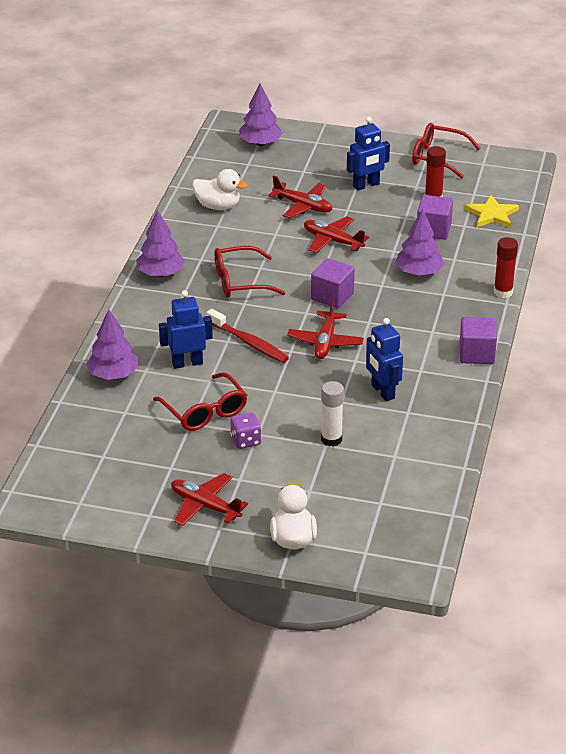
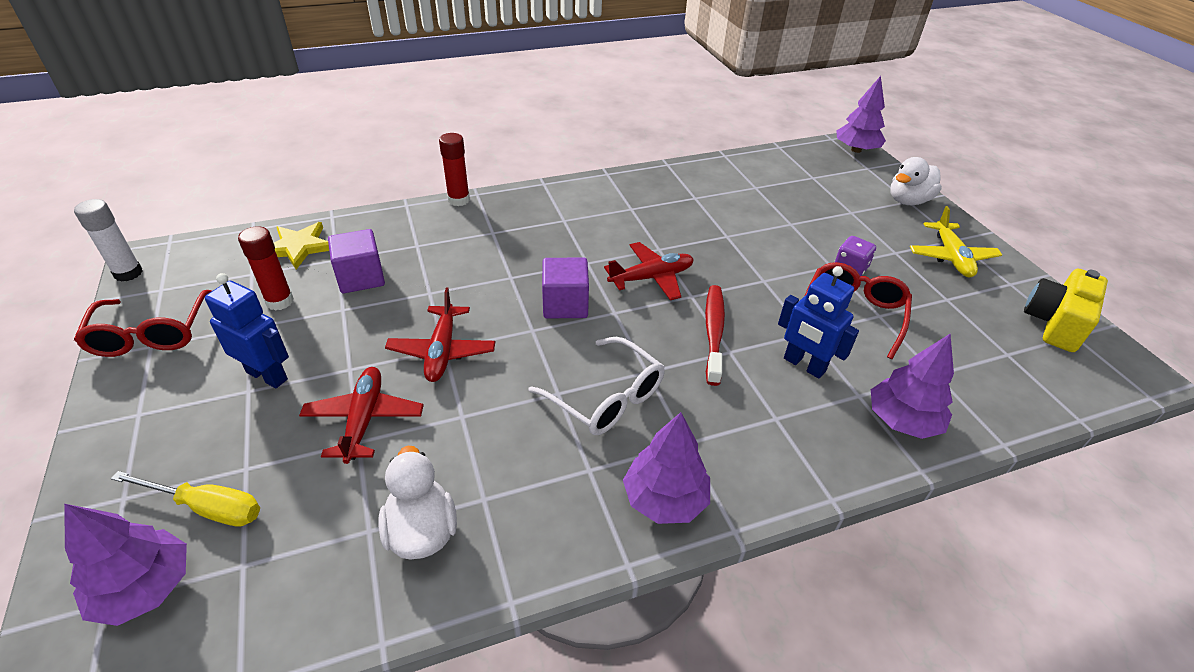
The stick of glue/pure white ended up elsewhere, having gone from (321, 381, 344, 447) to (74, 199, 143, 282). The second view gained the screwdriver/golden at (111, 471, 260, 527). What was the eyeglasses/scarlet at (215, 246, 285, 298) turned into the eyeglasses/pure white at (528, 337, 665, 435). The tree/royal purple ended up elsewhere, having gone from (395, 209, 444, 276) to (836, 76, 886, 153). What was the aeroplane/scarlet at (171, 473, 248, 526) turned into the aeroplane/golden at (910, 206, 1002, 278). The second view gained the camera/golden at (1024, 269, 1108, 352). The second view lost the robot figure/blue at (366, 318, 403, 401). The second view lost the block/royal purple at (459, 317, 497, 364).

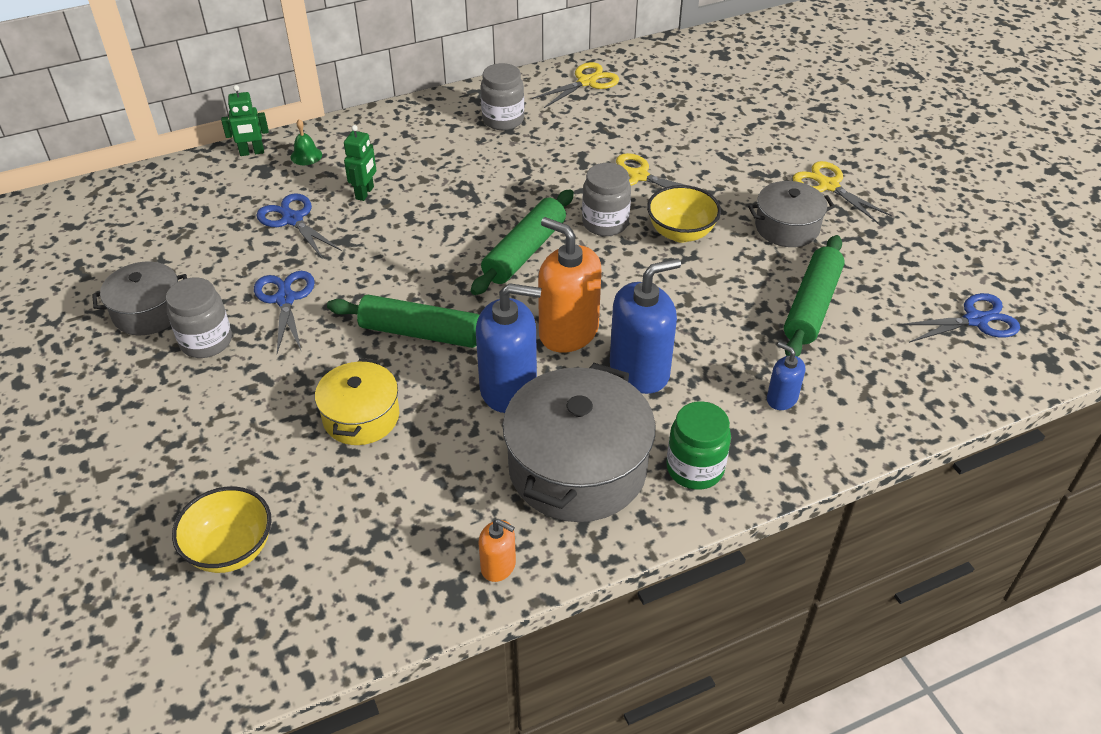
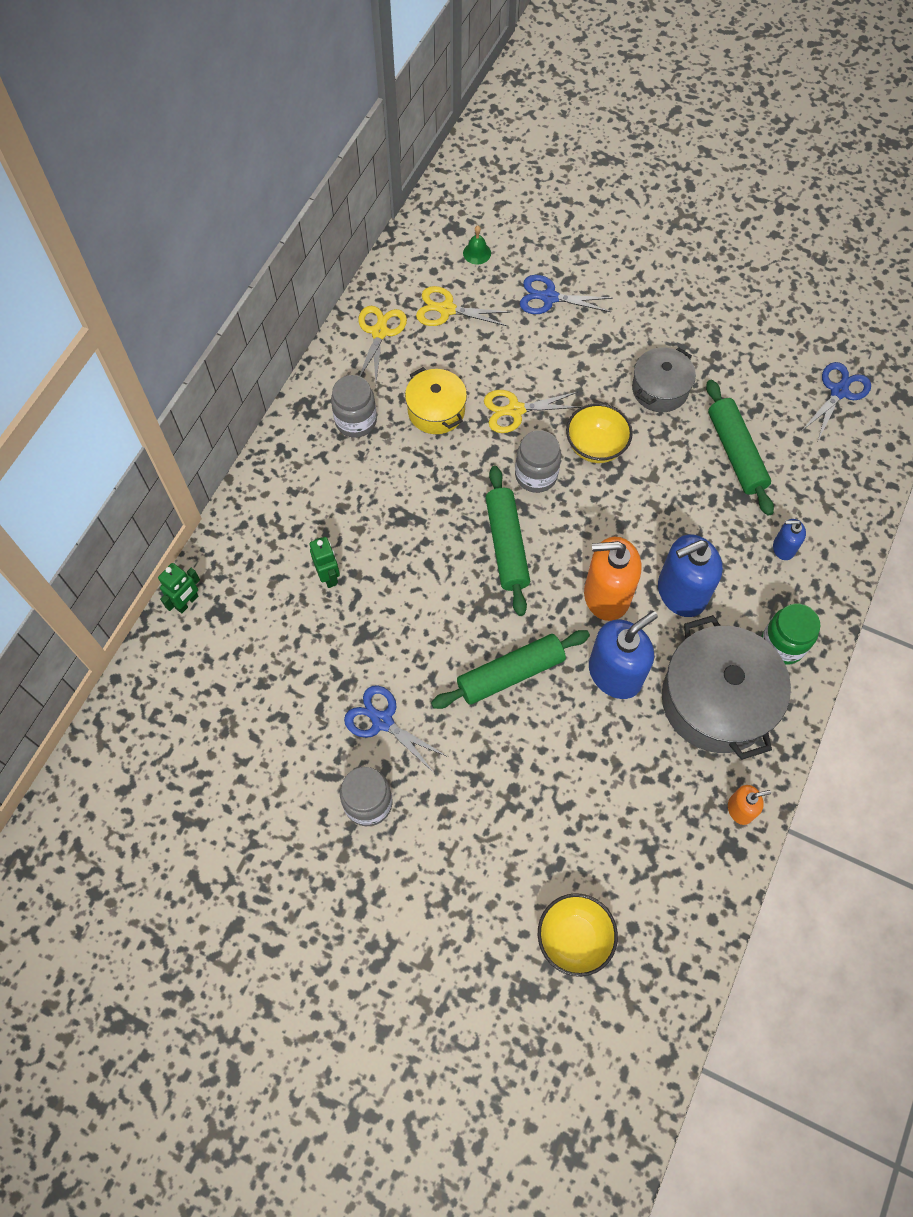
The cooking pot/golden ended up elsewhere, having gone from (315, 358, 399, 445) to (405, 367, 467, 434). The shears/golden ended up elsewhere, having gone from (793, 161, 892, 223) to (416, 286, 510, 326). The bell/leaf-green ended up elsewhere, having gone from (291, 119, 322, 165) to (463, 226, 491, 264). The shears/blue ended up elsewhere, having gone from (256, 193, 342, 258) to (520, 275, 613, 314). The pump bottle/blue at (610, 258, 681, 394) ended up facing another way, 135 degrees counterclockwise from before. The second view lost the cooking pot/gray at (92, 261, 187, 335).

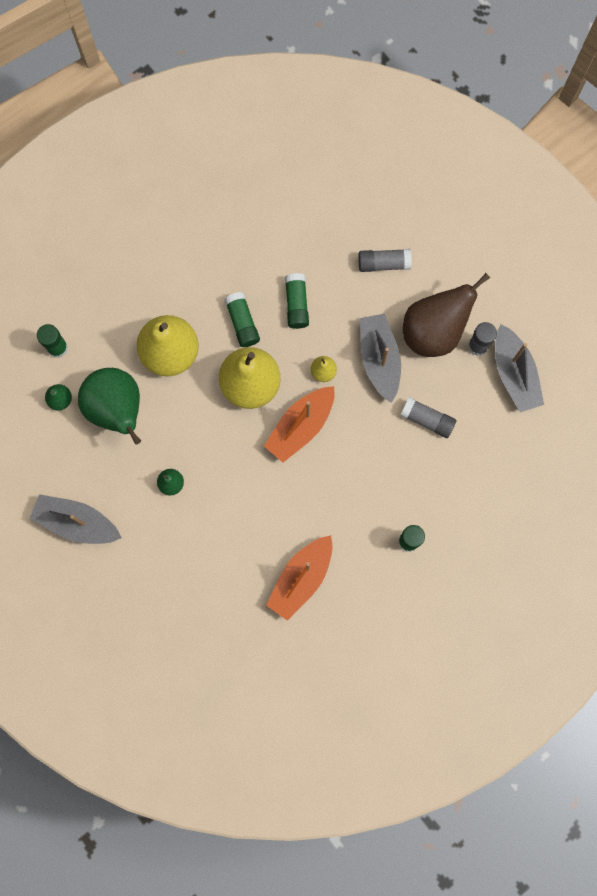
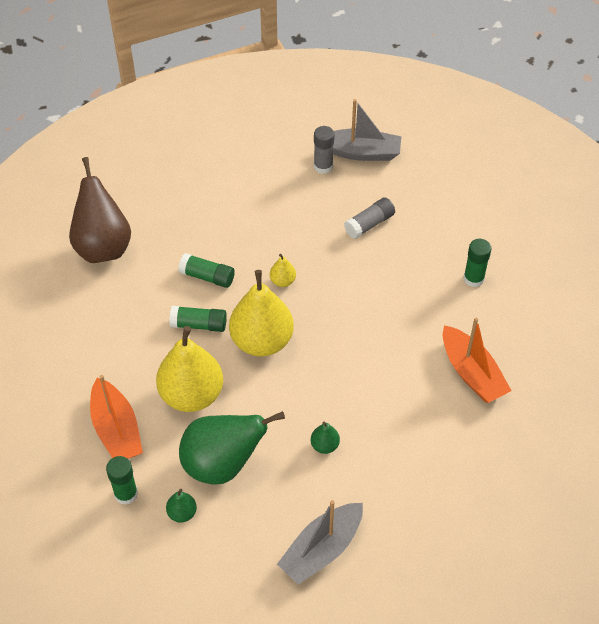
The pear fruit/brown ended up elsewhere, having gone from (403, 273, 490, 357) to (69, 157, 131, 263). The sailboat/orange ended up elsewhere, having gone from (264, 386, 335, 463) to (90, 375, 143, 459). The second view lost the stick of glue/gray at (359, 249, 412, 272). The second view lost the sailboat/gray at (360, 313, 401, 403).

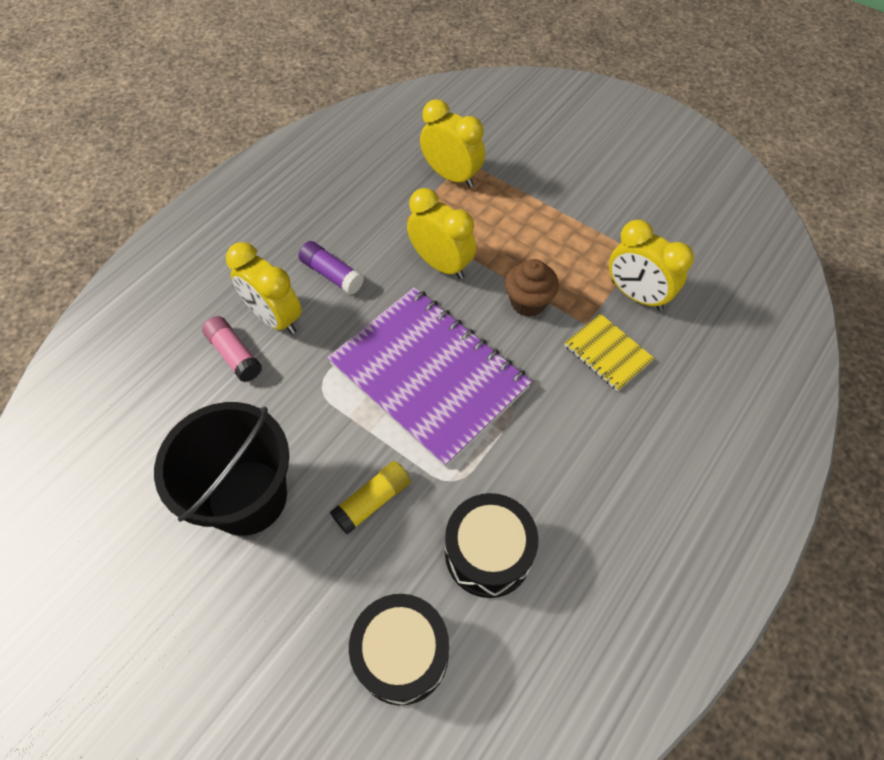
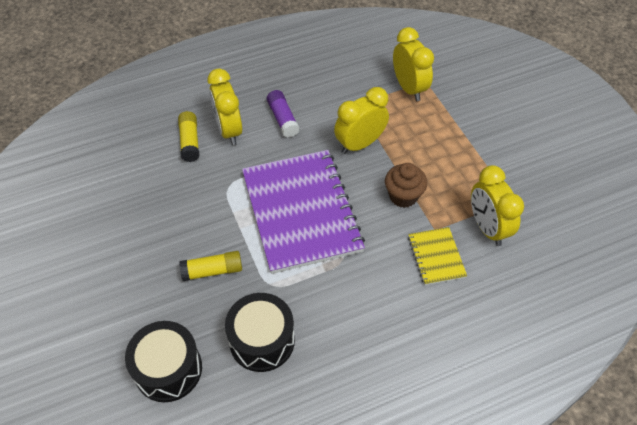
What was the stick of glue/rosy at (202, 316, 262, 382) turned into the stick of glue/golden at (178, 111, 200, 162). The alarm clock/golden at (407, 188, 476, 279) ended up facing another way, 105 degrees counterclockwise from before. The second view lost the bucket/ebony at (154, 402, 289, 536).

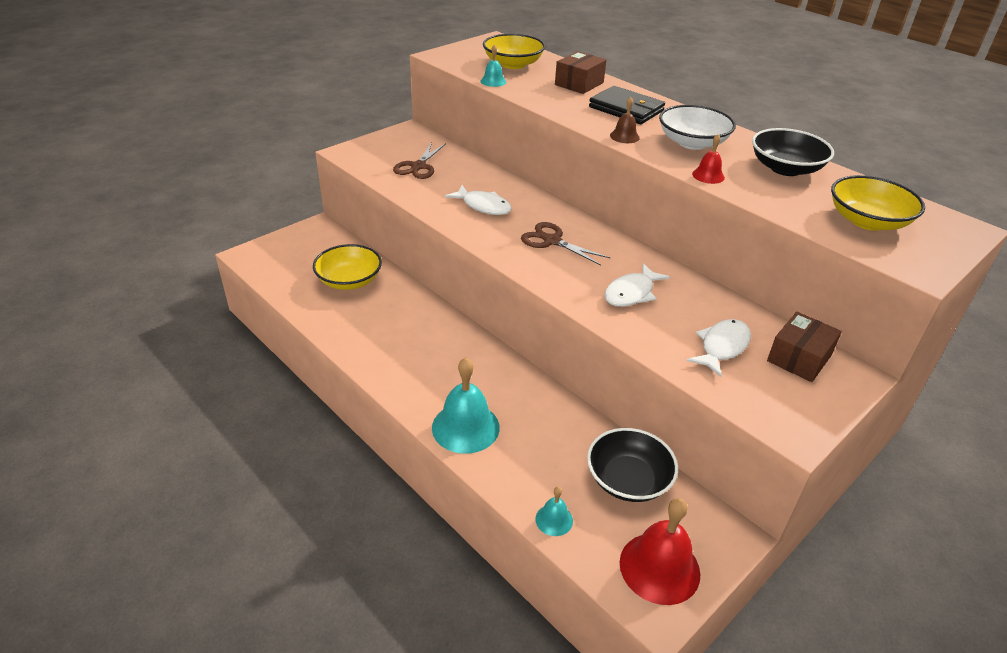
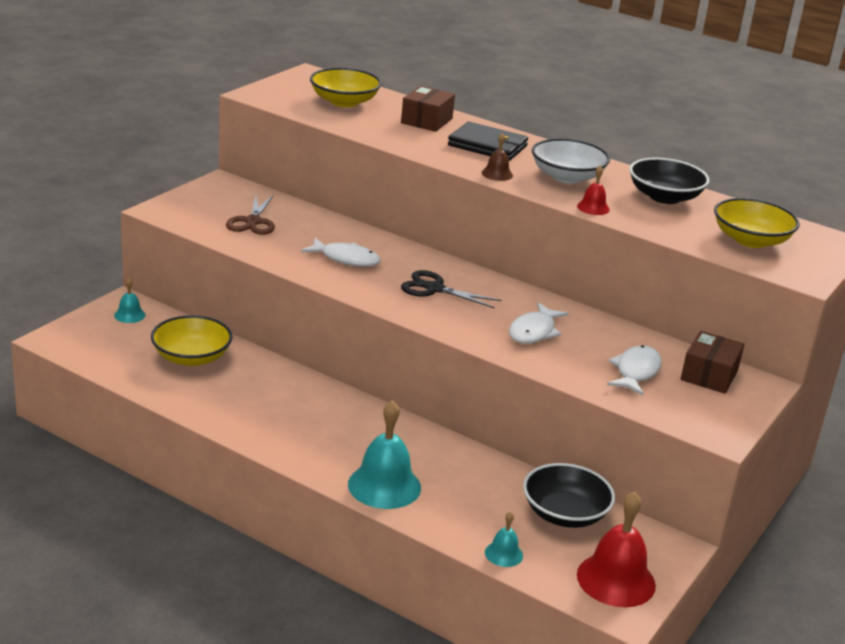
The bell/teal ended up elsewhere, having gone from (480, 45, 507, 87) to (114, 278, 146, 323). What was the shears/brown at (521, 222, 610, 266) turned into the shears/ebony at (401, 270, 501, 309).

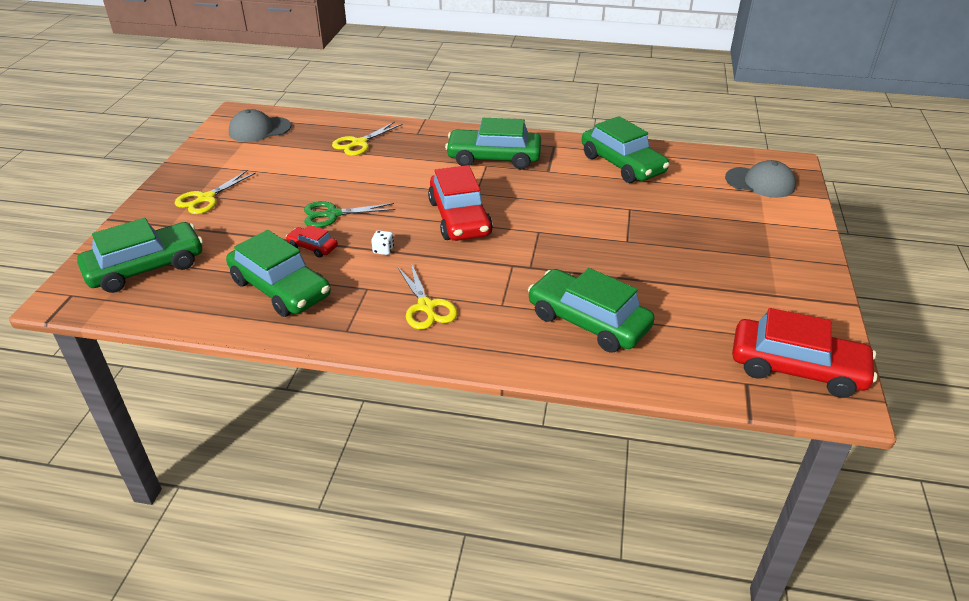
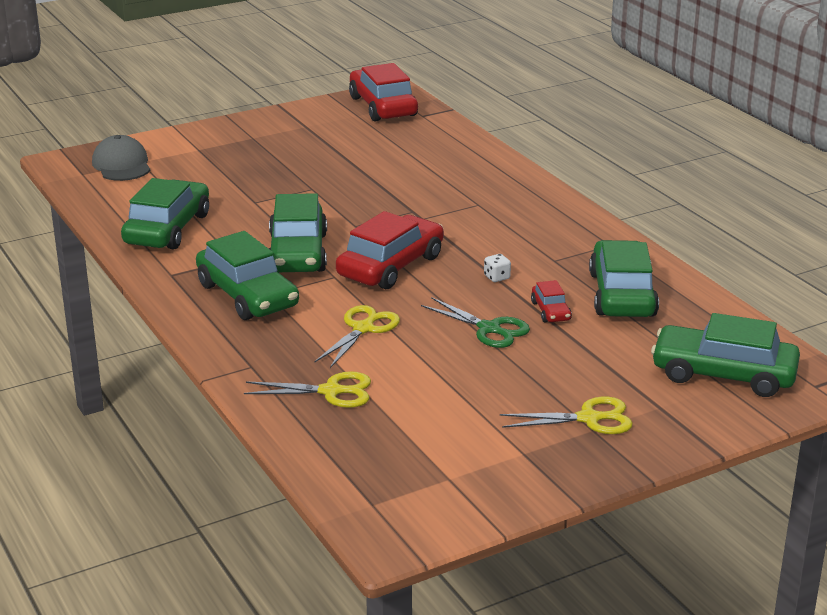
The car/leaf-green ended up elsewhere, having gone from (528, 268, 655, 353) to (268, 193, 327, 272). The shears/golden ended up elsewhere, having gone from (397, 263, 457, 329) to (315, 305, 400, 368). The second view lost the peaked cap/gray at (229, 109, 291, 142).

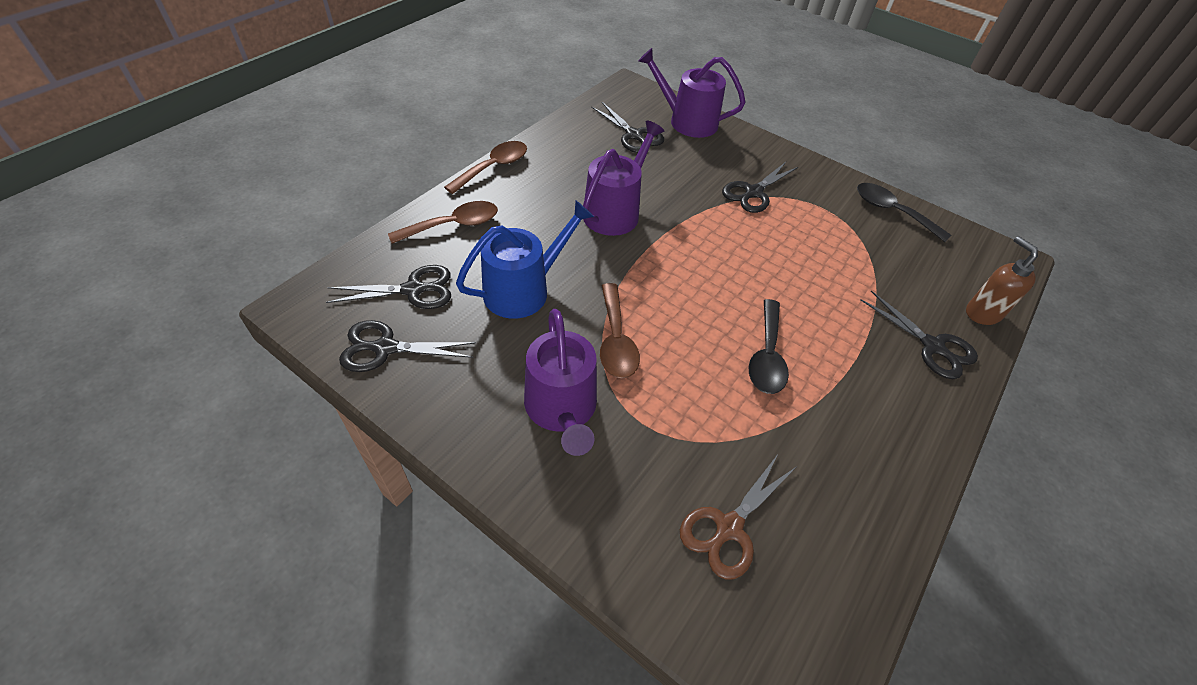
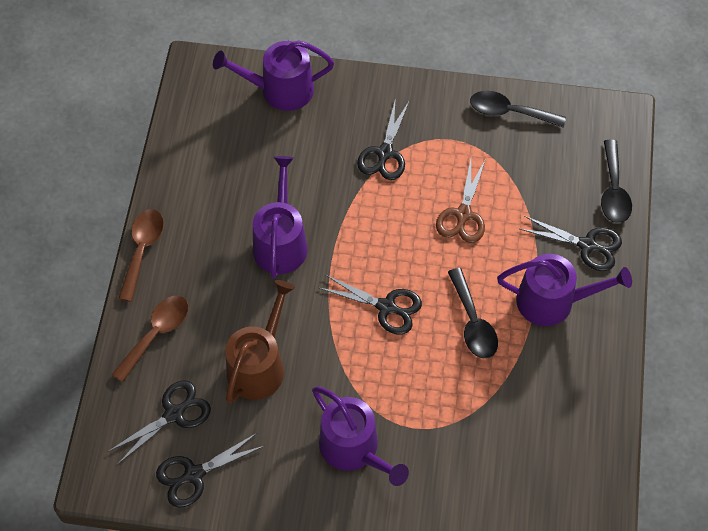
What was the watering pot/blue at (456, 200, 594, 319) turned into the watering pot/brown at (225, 280, 295, 403). The shears/ebony ended up elsewhere, having gone from (591, 102, 664, 153) to (319, 275, 422, 335). The shears/brown ended up elsewhere, having gone from (680, 454, 796, 580) to (436, 159, 485, 243). The second view gained the watering pot/royal purple at (497, 254, 632, 326). Where the pump bottle/brown stood at (966, 236, 1038, 325), the teaspoon/ebony came to stand at (601, 140, 632, 223). The second view lost the teaspoon/brown at (600, 283, 640, 379).

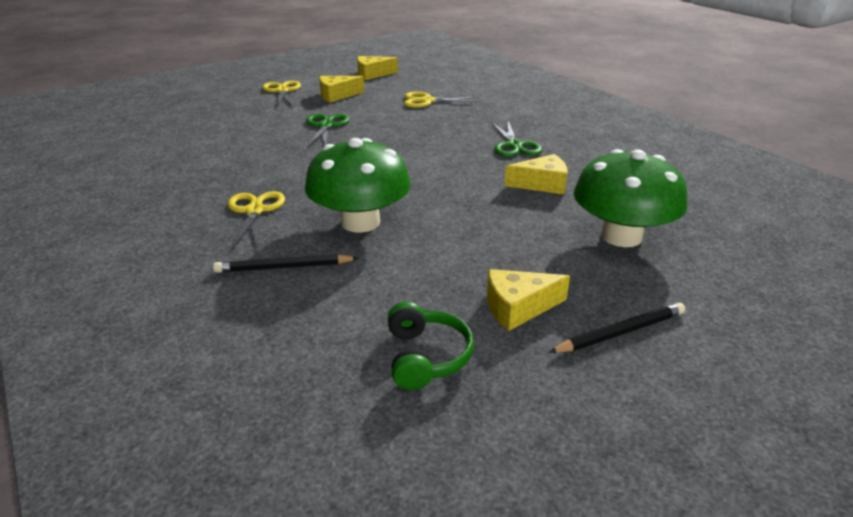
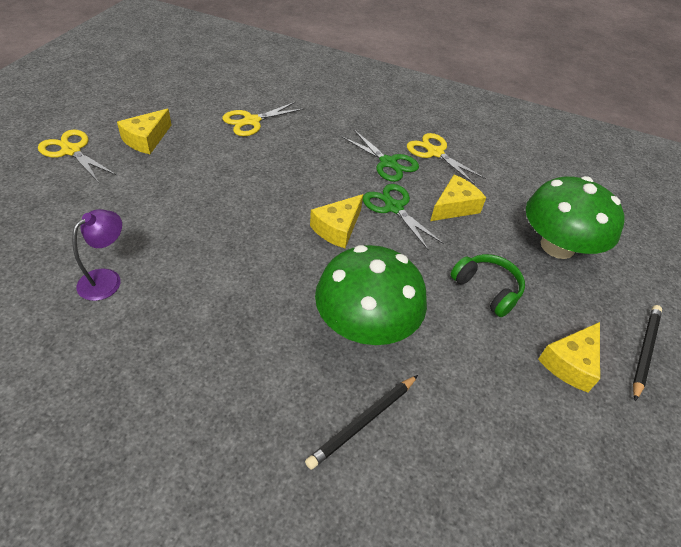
The second view gained the desk lamp/royal purple at (72, 209, 122, 301). The cheese/golden ended up elsewhere, having gone from (357, 56, 398, 80) to (310, 194, 363, 248). The shears/leaf-green ended up elsewhere, having gone from (306, 114, 350, 147) to (363, 184, 444, 250). The shears/golden ended up elsewhere, having gone from (228, 191, 285, 249) to (407, 133, 486, 185). The headphones/leaf-green ended up elsewhere, having gone from (388, 301, 474, 390) to (450, 254, 525, 317).

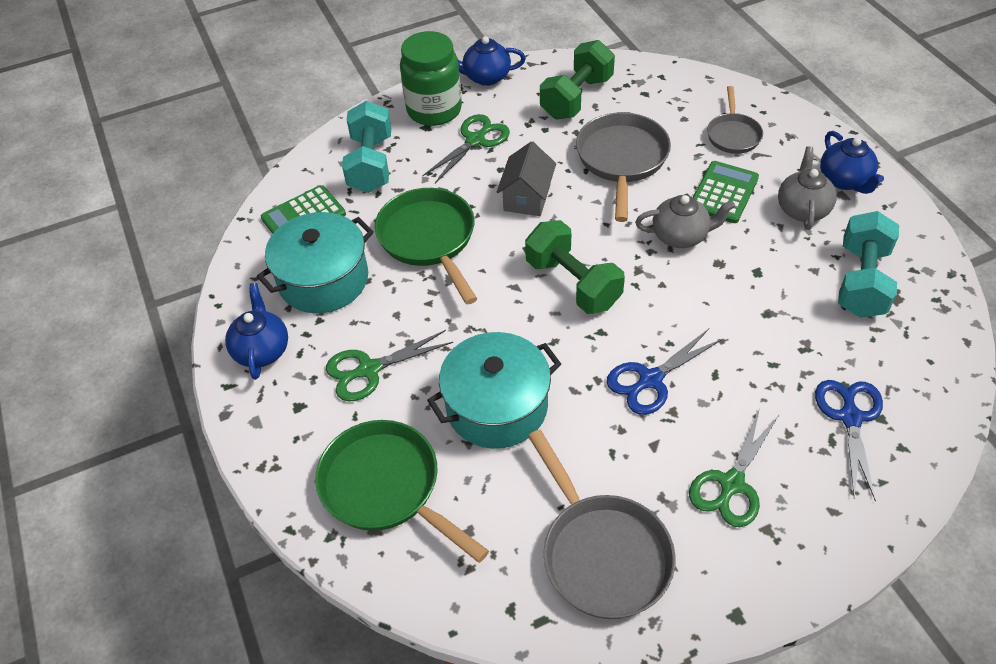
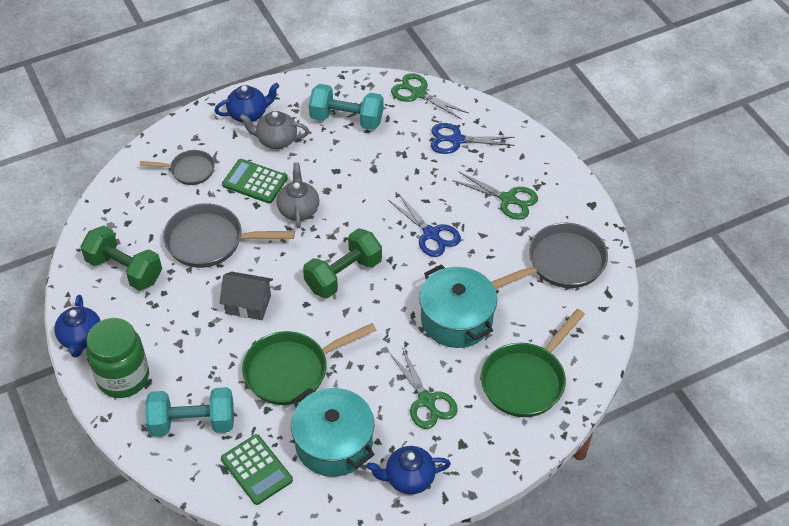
The shears/leaf-green ended up elsewhere, having gone from (422, 114, 510, 183) to (391, 73, 468, 120).

